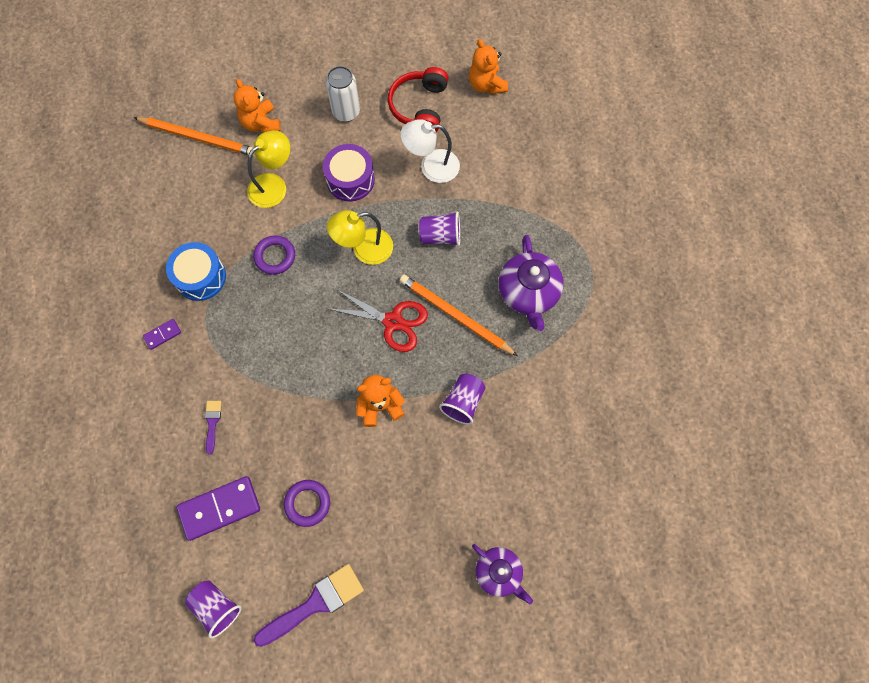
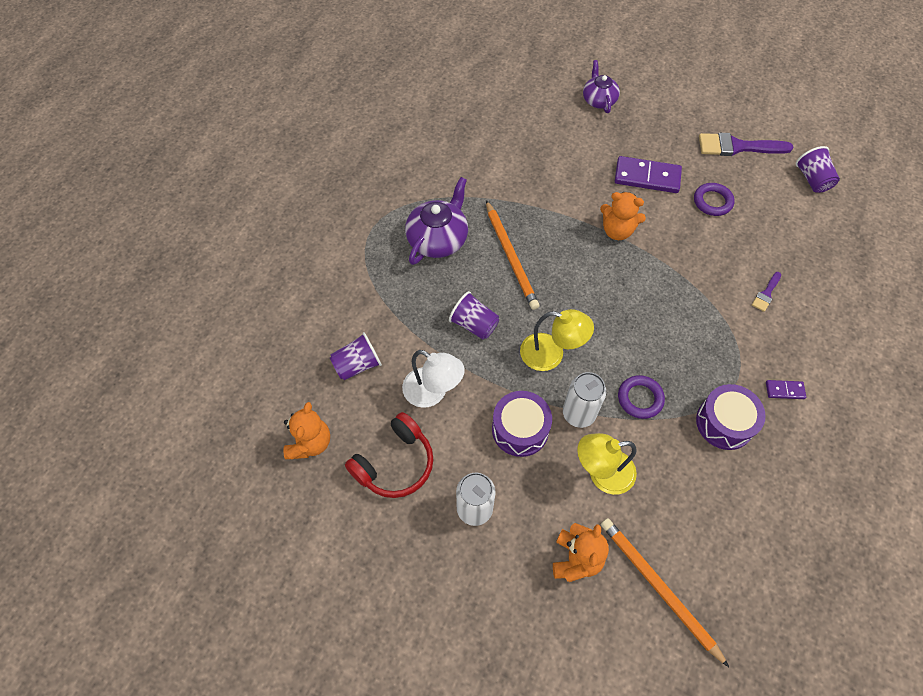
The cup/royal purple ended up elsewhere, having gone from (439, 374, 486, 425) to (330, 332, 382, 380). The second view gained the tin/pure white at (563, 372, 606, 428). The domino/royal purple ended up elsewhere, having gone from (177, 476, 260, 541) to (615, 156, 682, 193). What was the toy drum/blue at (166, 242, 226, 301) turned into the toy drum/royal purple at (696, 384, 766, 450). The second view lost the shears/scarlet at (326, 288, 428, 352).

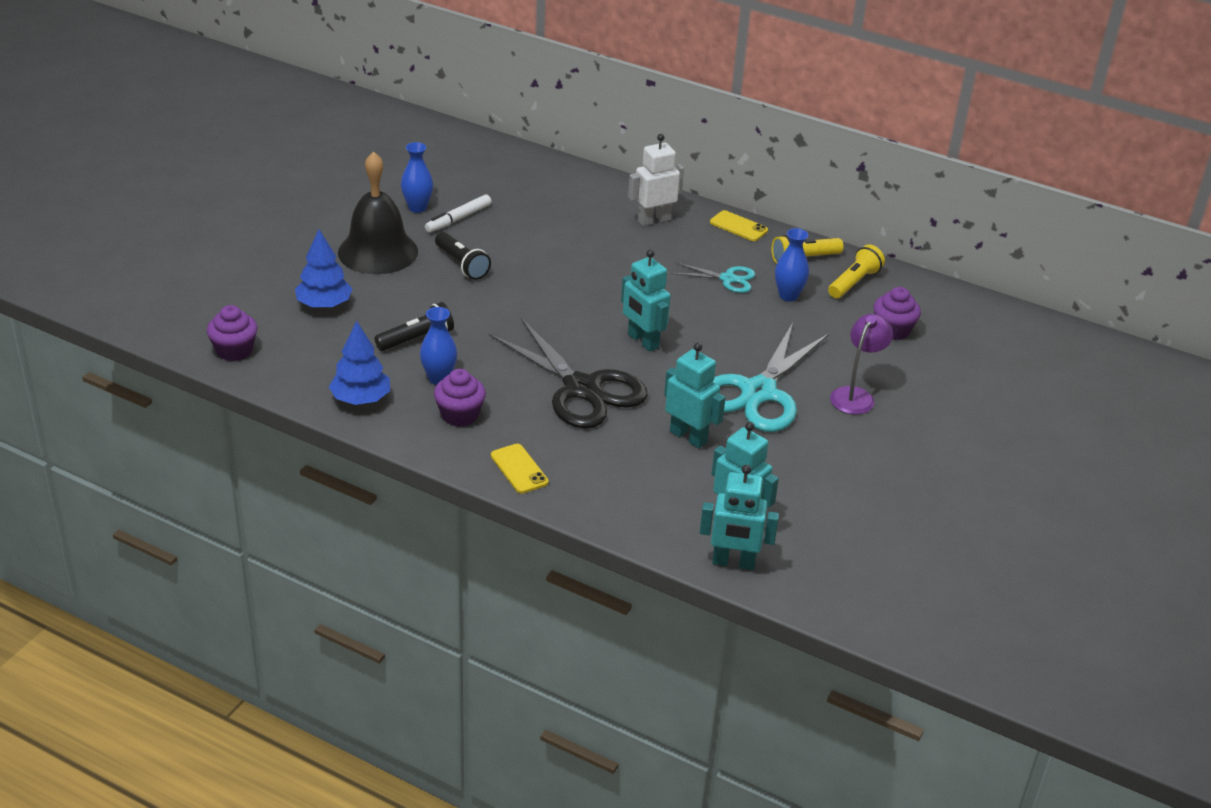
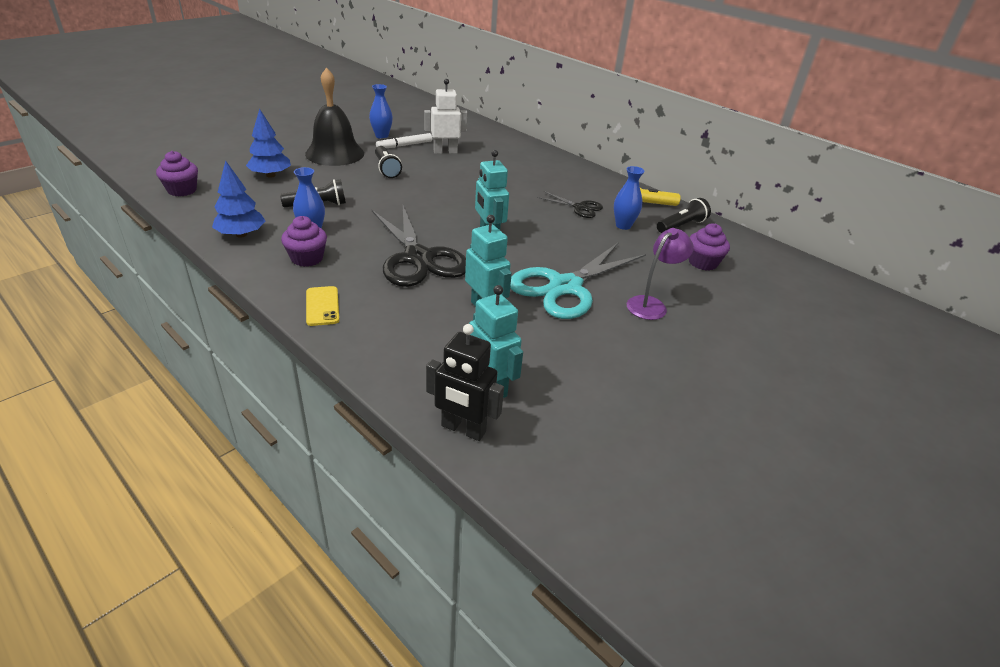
The robot figure/pure white ended up elsewhere, having gone from (628, 134, 684, 226) to (424, 79, 468, 154). What was the robot figure/teal at (700, 465, 779, 570) turned into the robot figure/ebony at (426, 324, 504, 441). What was the shears/teal at (671, 262, 755, 293) turned into the shears/ebony at (537, 191, 603, 218). What was the torch/golden at (828, 245, 885, 298) turned into the torch/ebony at (657, 198, 711, 233). The second view lost the mobile phone/golden at (710, 210, 768, 241).

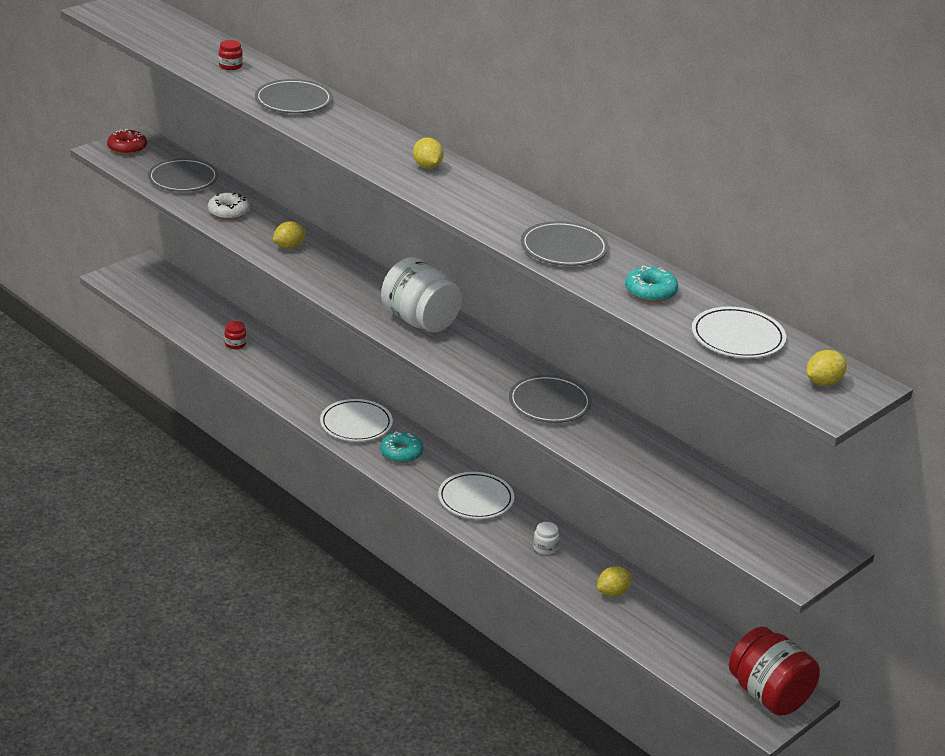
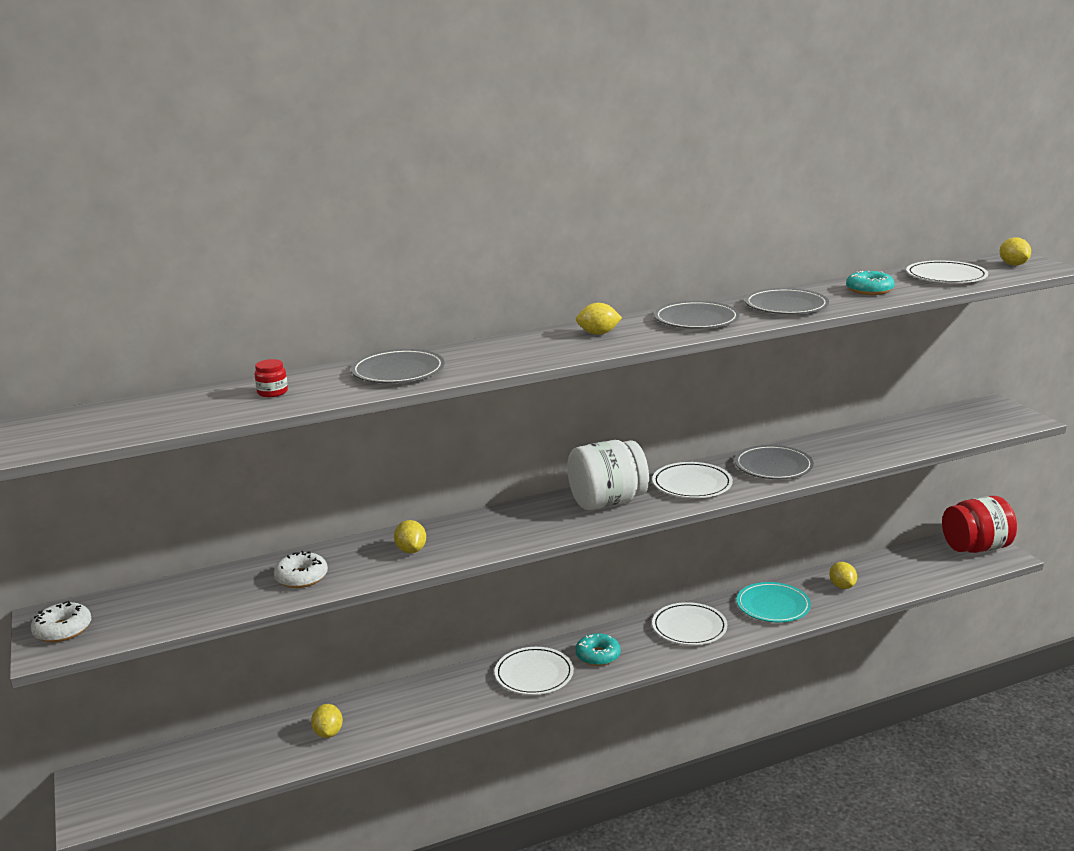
What was the donut/scarlet at (107, 129, 147, 155) turned into the donut/pure white at (31, 601, 91, 642). Where the jar/scarlet stood at (224, 321, 246, 349), the toy lemon/golden came to stand at (311, 704, 343, 738). The second view gained the plate/pure white at (652, 462, 733, 498). The plate/gray ended up elsewhere, having gone from (148, 158, 218, 192) to (654, 301, 740, 329). Where the jar/pure white stood at (533, 522, 559, 555), the plate/teal came to stand at (737, 582, 811, 622).

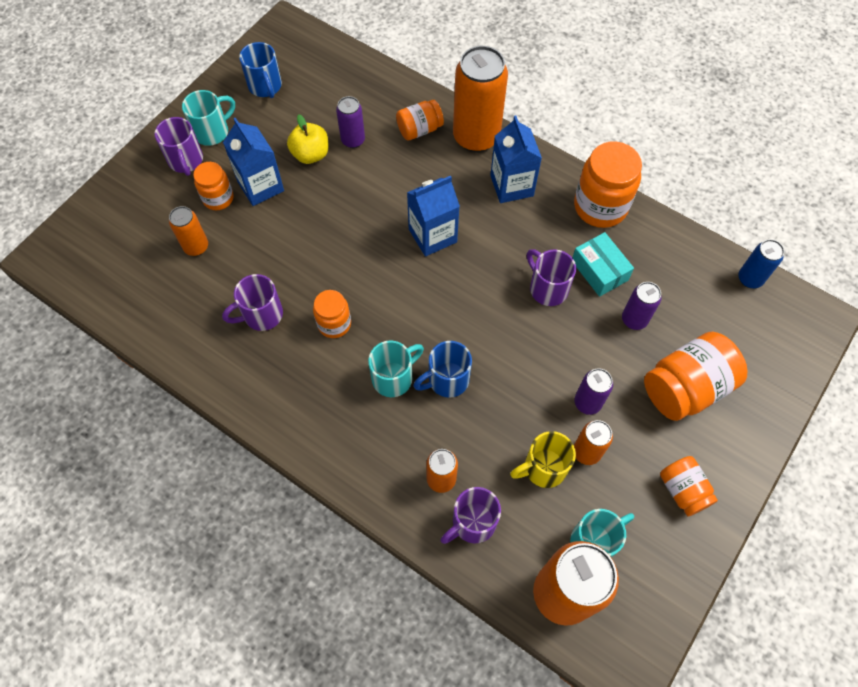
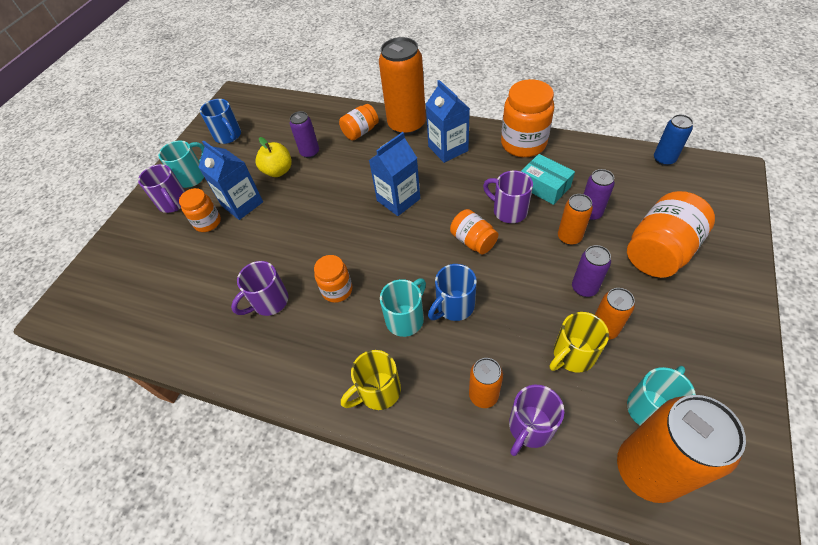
The second view gained the coffee mug/golden at (341, 350, 401, 410). The jar/orange ended up elsewhere, having gone from (660, 456, 718, 517) to (450, 209, 498, 254). The tin/orange ended up elsewhere, having gone from (169, 206, 208, 256) to (558, 194, 593, 245).

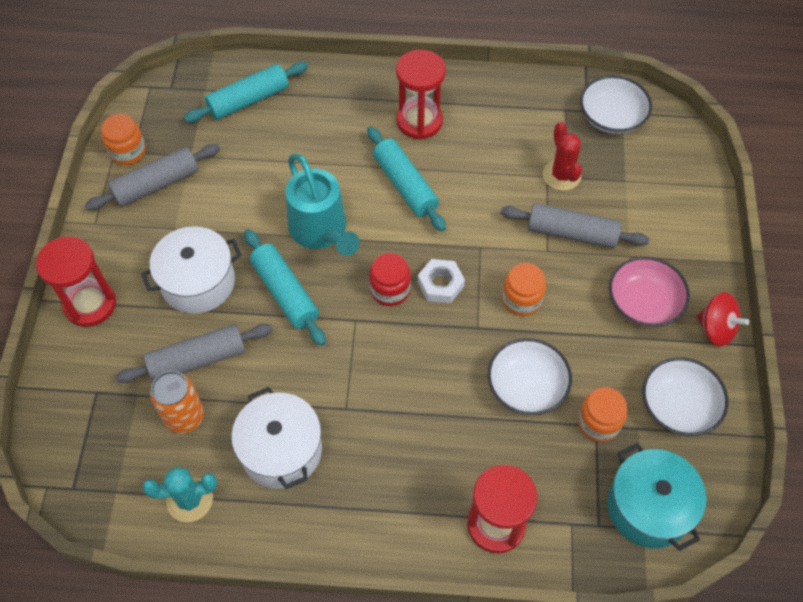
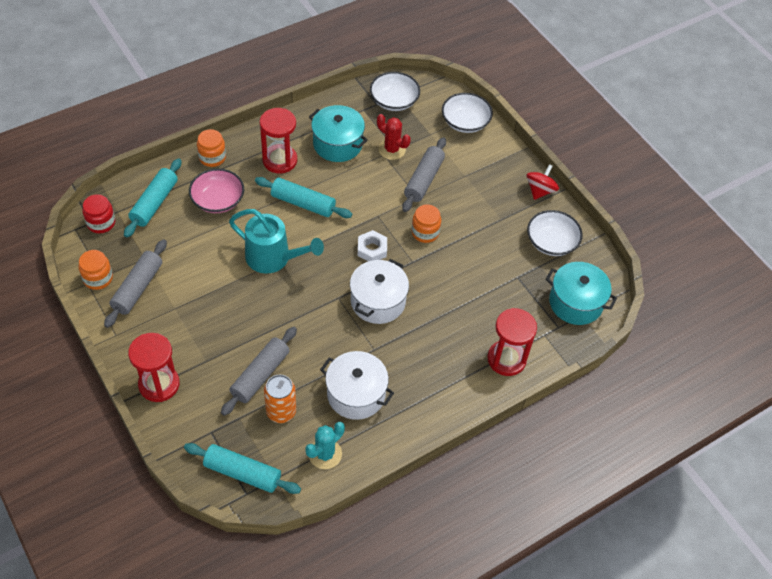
The jar/scarlet ended up elsewhere, having gone from (369, 253, 411, 306) to (83, 194, 115, 233). The pastry roller/teal ended up elsewhere, having gone from (244, 229, 326, 346) to (184, 443, 301, 494). The serving bowl/rosy ended up elsewhere, having gone from (609, 256, 690, 327) to (189, 169, 244, 213). The jar/orange ended up elsewhere, having gone from (578, 387, 627, 442) to (197, 129, 226, 167). The second view gained the cooking pot/teal at (309, 105, 368, 162). The cooking pot/pure white ended up elsewhere, having gone from (141, 226, 242, 314) to (350, 259, 409, 324). The pastry roller/gray at (501, 203, 649, 249) ended up facing another way, 45 degrees counterclockwise from before. The serving bowl/pure white ended up elsewhere, having gone from (488, 338, 572, 415) to (442, 93, 493, 133). The toy top/scarlet at (697, 292, 749, 346) ended up facing another way, 60 degrees counterclockwise from before.

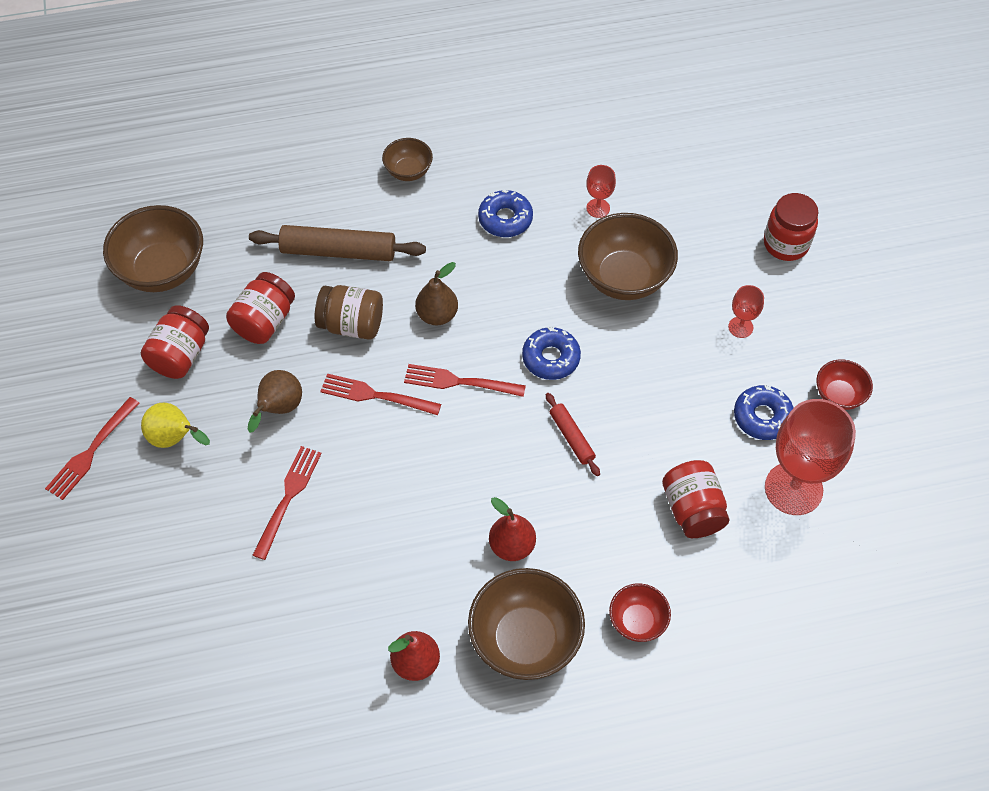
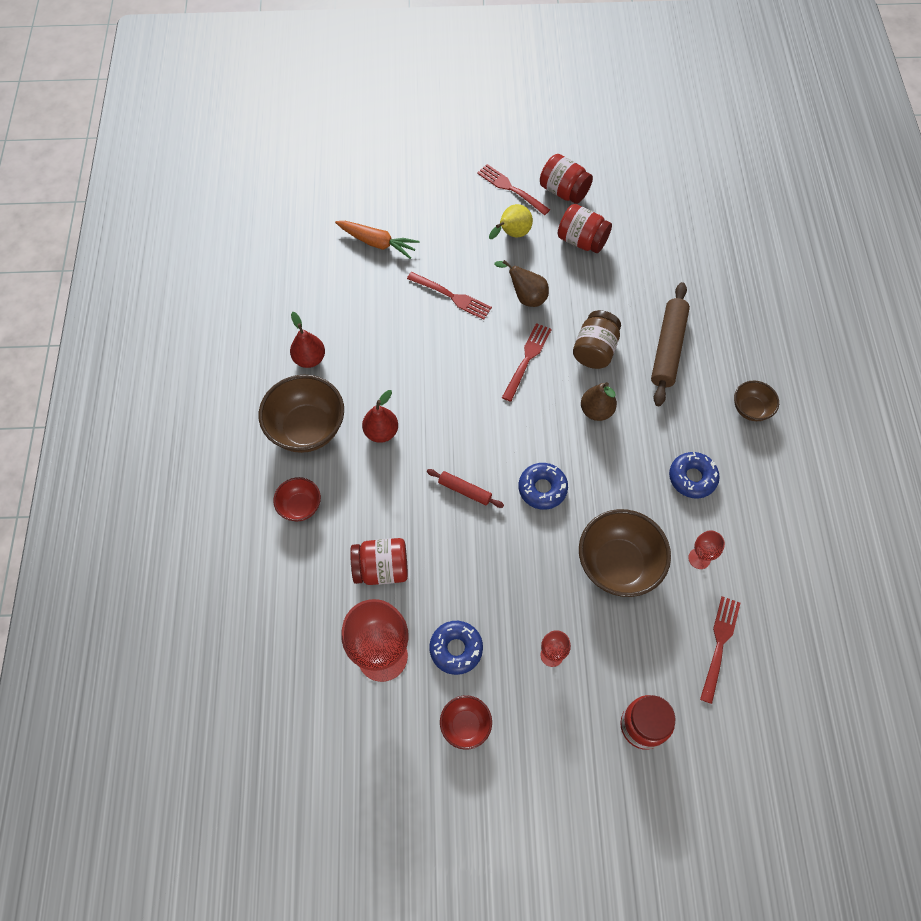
The second view gained the root vegetable/orange at (335, 221, 419, 259). The pastry roller/scarlet at (546, 393, 600, 476) ended up facing another way, 45 degrees clockwise from before. The jar/scarlet ended up elsewhere, having gone from (226, 272, 295, 344) to (540, 154, 593, 204). The dinner fork/scarlet ended up elsewhere, having gone from (404, 364, 526, 397) to (700, 596, 740, 704). The second view lost the serving bowl/brown at (103, 205, 203, 292).

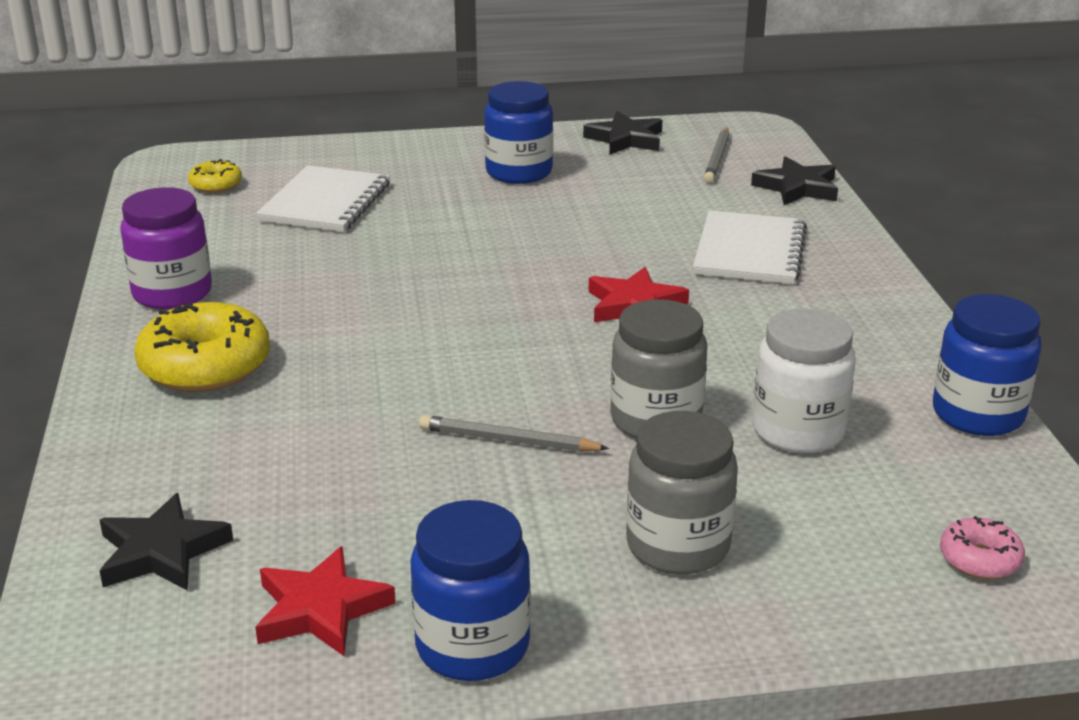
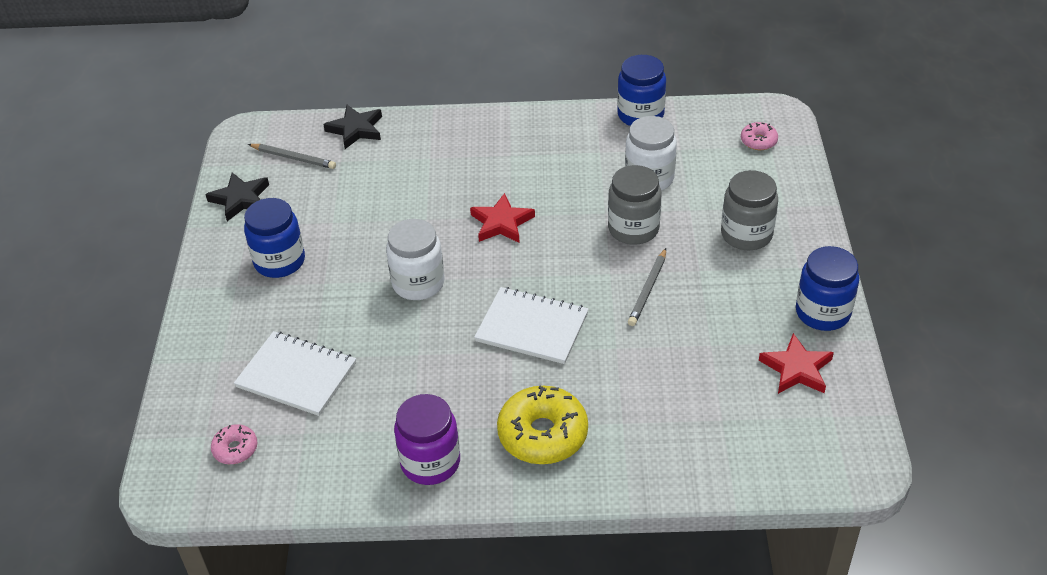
What was the donut/golden at (188, 159, 242, 193) turned into the donut/rosy at (211, 424, 257, 464). The second view gained the jar/pure white at (386, 219, 444, 300). The notebook/pure white ended up elsewhere, having gone from (693, 210, 807, 284) to (474, 287, 589, 364). The second view lost the star shape/ebony at (99, 493, 233, 591).

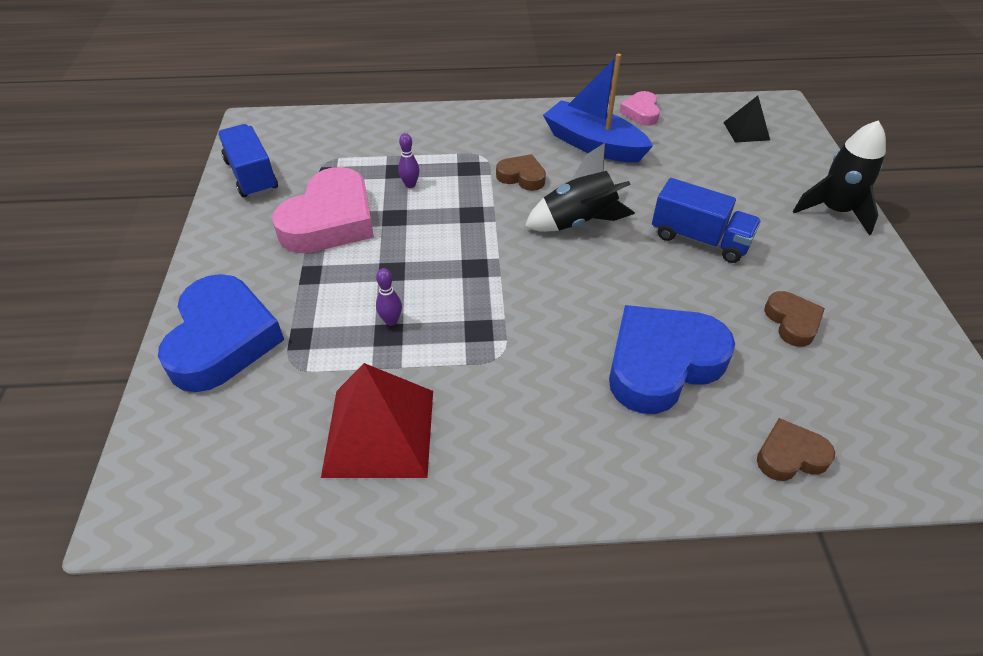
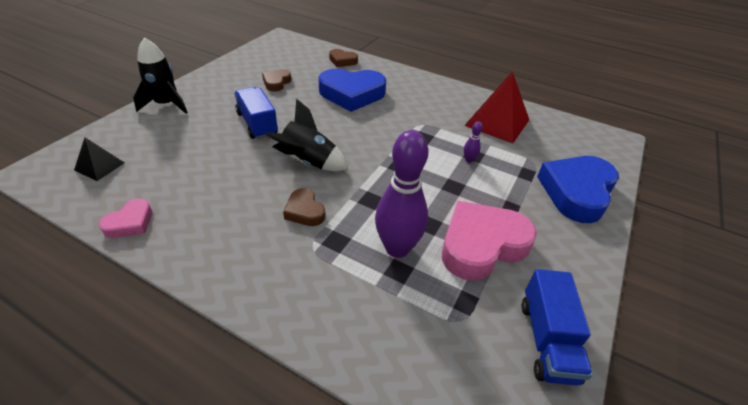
The size of the bowling pin/royal purple at (398, 133, 419, 188) changed by a factor of 2.46. The second view lost the sailboat/blue at (543, 53, 653, 163).

